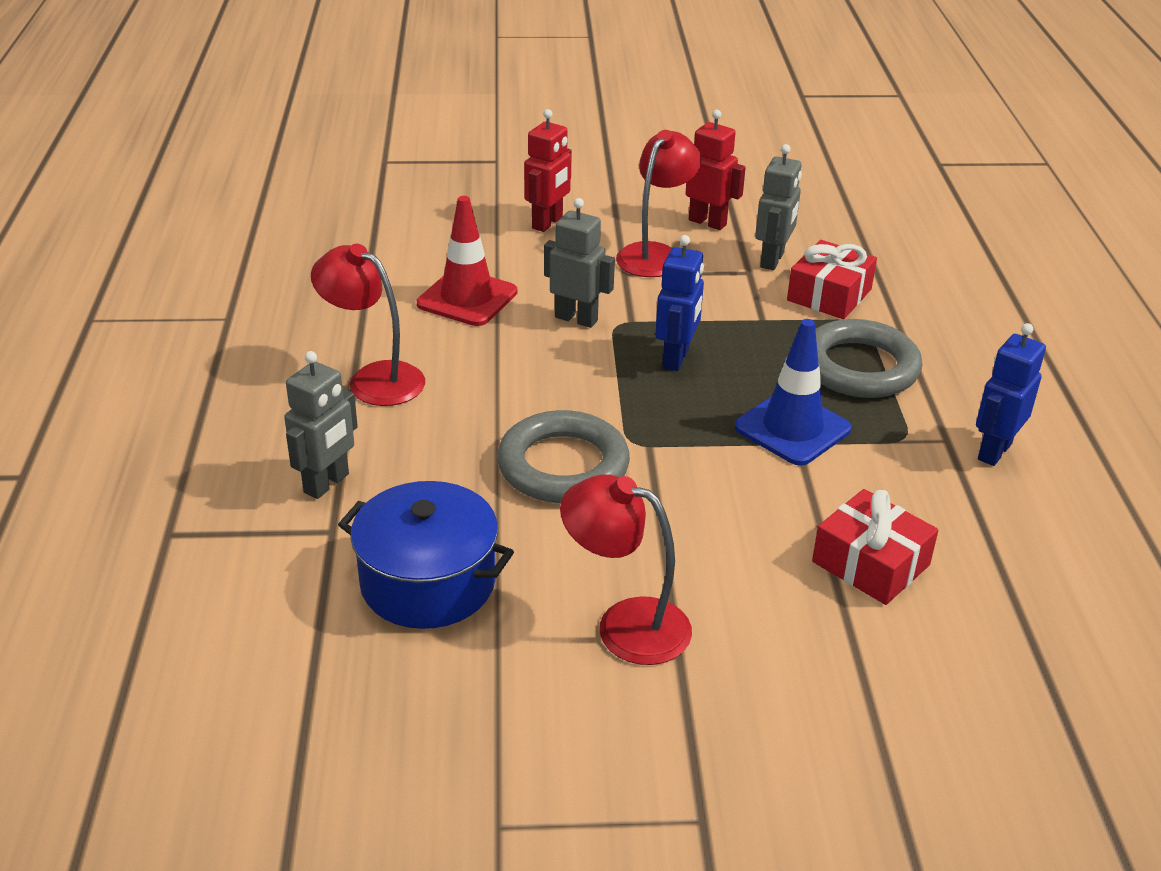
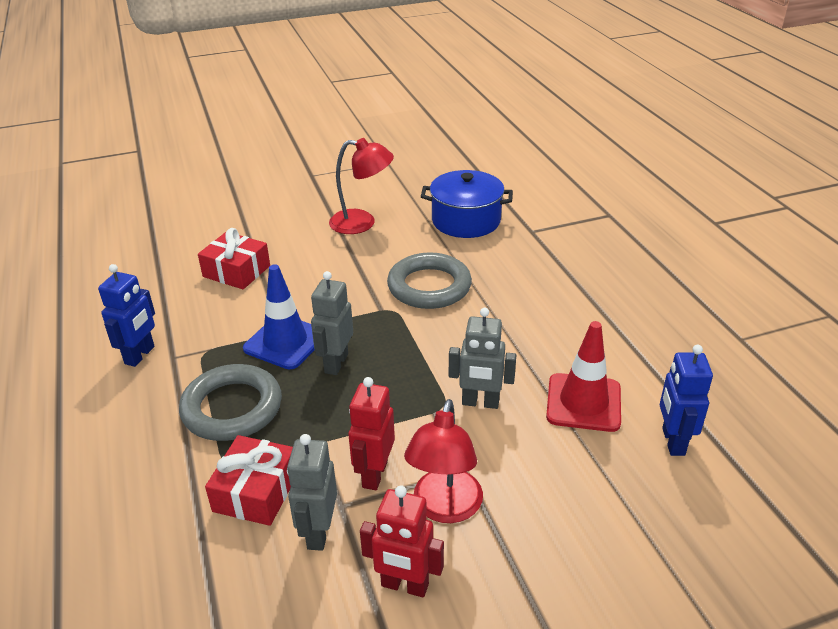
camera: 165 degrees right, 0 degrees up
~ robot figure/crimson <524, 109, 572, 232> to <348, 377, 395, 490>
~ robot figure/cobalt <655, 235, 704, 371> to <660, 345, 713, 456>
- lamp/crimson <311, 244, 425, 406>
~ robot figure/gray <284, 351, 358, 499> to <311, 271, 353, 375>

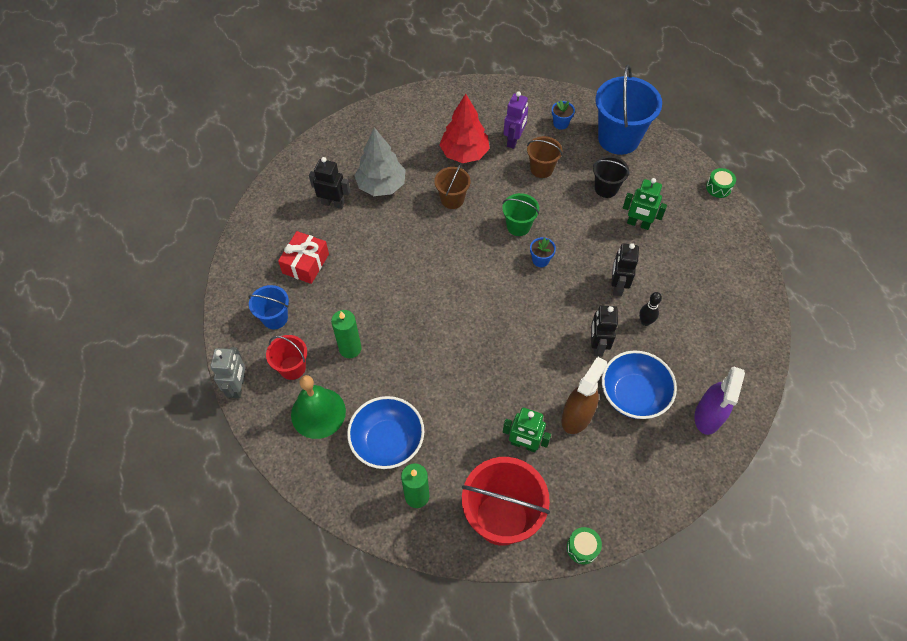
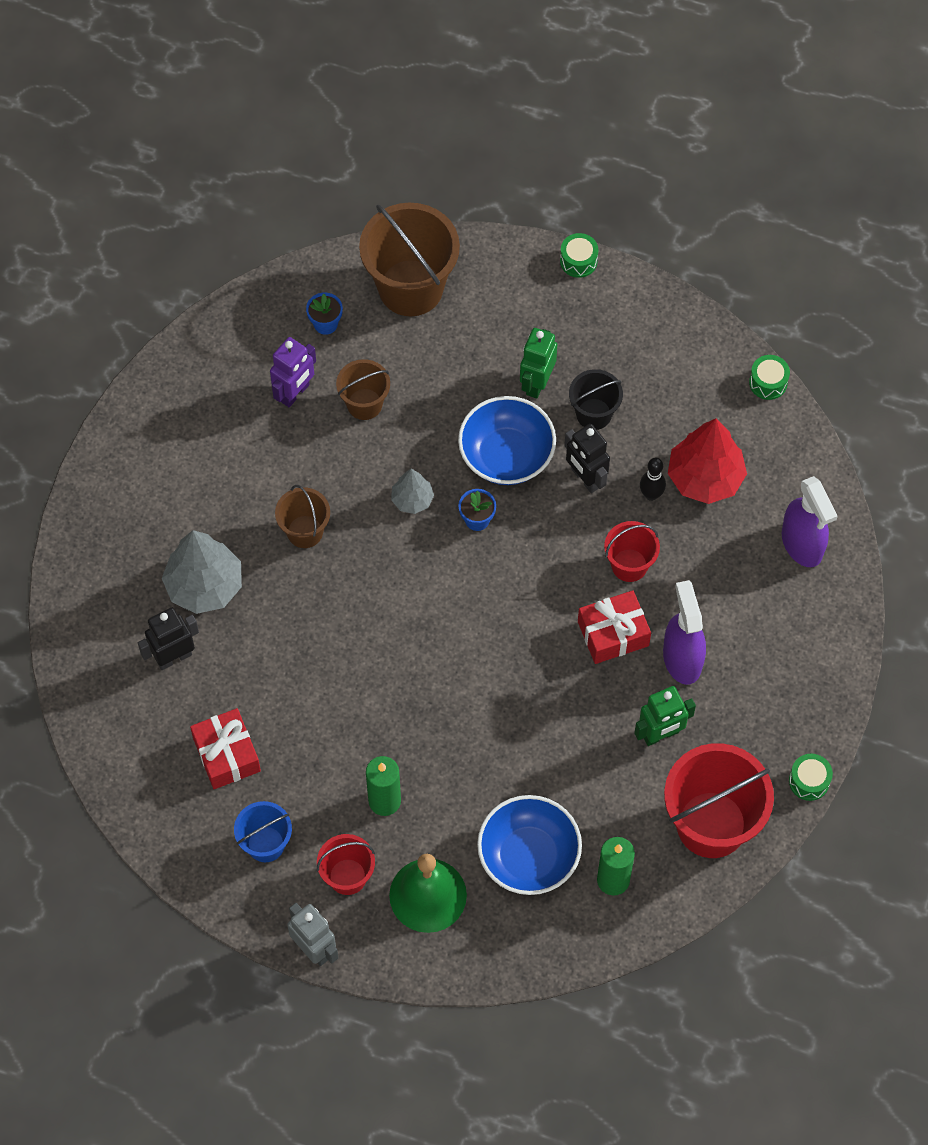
camera: 45 degrees left, 5 degrees up
~ pail/cobalt <596, 64, 662, 155> to pail/brown <359, 203, 460, 316>
~ robot figure/purple <504, 91, 528, 149> = <270, 337, 316, 407> 60 degrees clockwise
~ fir tree/crimson <440, 94, 490, 163> to <668, 419, 747, 504>
~ pail/black <593, 156, 630, 198> to <569, 369, 623, 430>
~ robot figure/leaf-green <623, 178, 667, 230> = <520, 328, 557, 399> 135 degrees clockwise
~ pail/leaf-green <502, 193, 539, 236> to fir tree/gray <391, 469, 434, 514>
~ robot figure/black <591, 305, 618, 357> to pail/crimson <604, 521, 660, 582>
~ serving bowl/cobalt <602, 350, 677, 419> to <458, 396, 556, 485>
~ spray bottle/brown <561, 356, 607, 434> to spray bottle/purple <663, 580, 706, 685>
+ toy drum/leaf-green <749, 355, 790, 400>
+ present/crimson <578, 590, 651, 664>

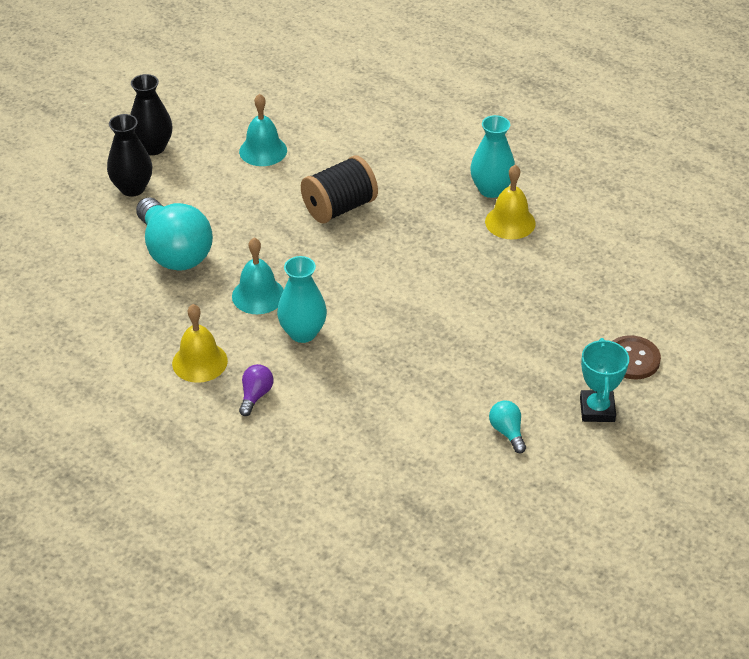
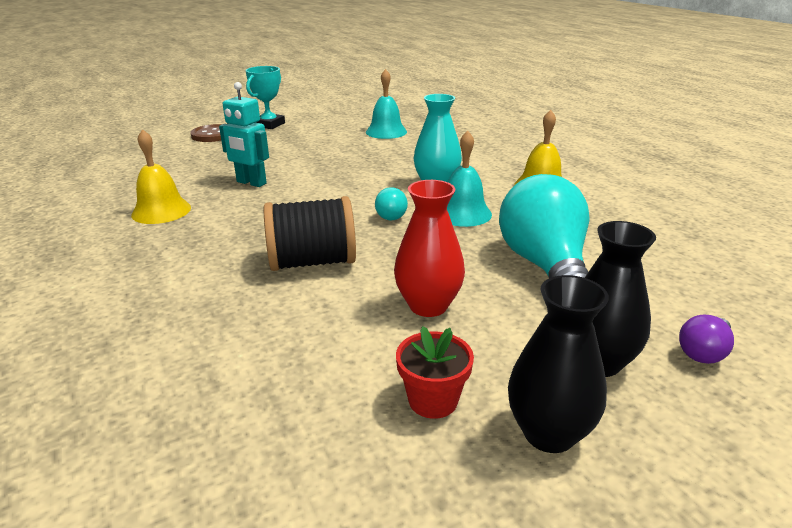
camera: 155 degrees left, 15 degrees down
~ hand bell/teal <239, 94, 287, 166> to <366, 69, 407, 139>
- tall vase/teal <470, 115, 515, 198>
~ lightbulb/purple <239, 364, 273, 416> to <679, 314, 734, 364>
~ lightbulb/teal <489, 400, 526, 453> to <375, 187, 408, 220>
+ robot figure/teal <219, 82, 269, 187>
+ tall vase/crimson <394, 180, 465, 317>
+ flower pot/crimson <396, 326, 474, 419>

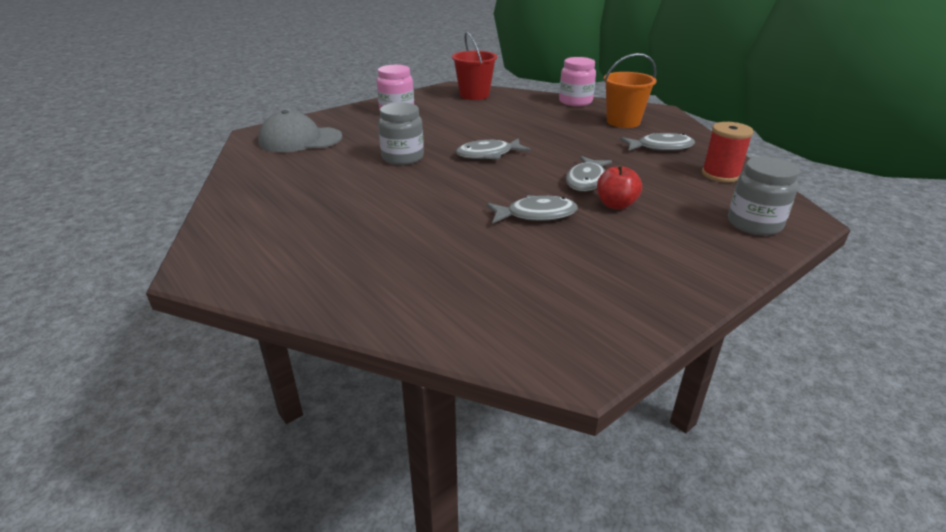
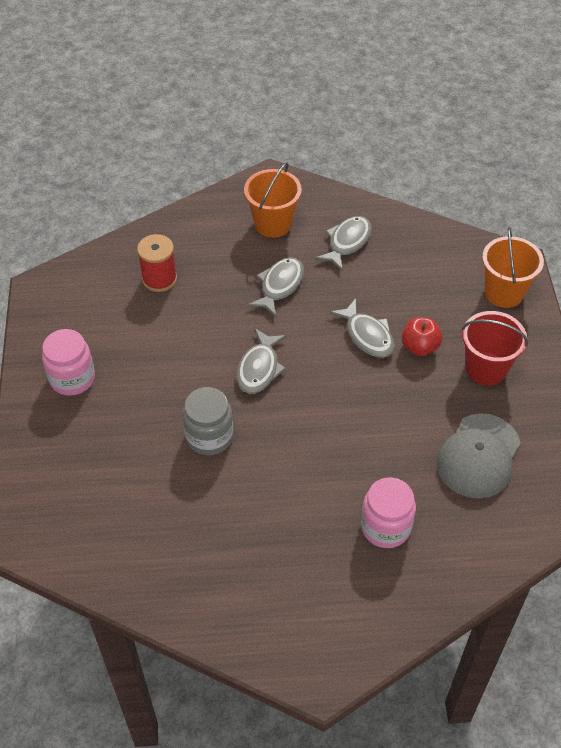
camera: 55 degrees left, 20 degrees up
~ pail/crimson <452, 32, 497, 100> to <462, 311, 528, 386>
~ jam jar/rosy <559, 57, 596, 106> to <361, 477, 416, 548>
~ cap/gray <258, 110, 342, 152> to <437, 413, 521, 499>
~ spool/crimson <702, 122, 754, 182> to <137, 234, 177, 292>
~ jam jar/gray <728, 157, 799, 235> to pail/orange-coloured <482, 227, 544, 308>
~ toy fish/gray <486, 195, 578, 224> to <247, 257, 304, 317>

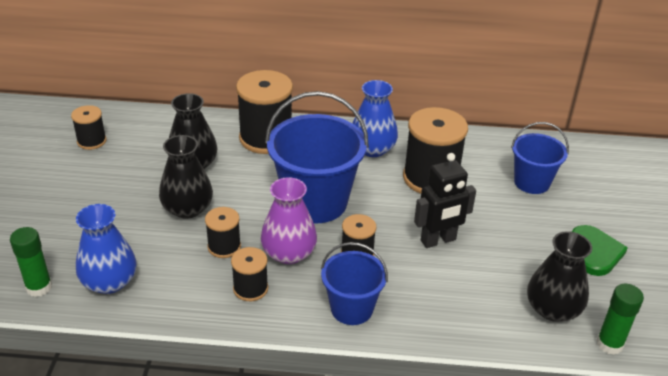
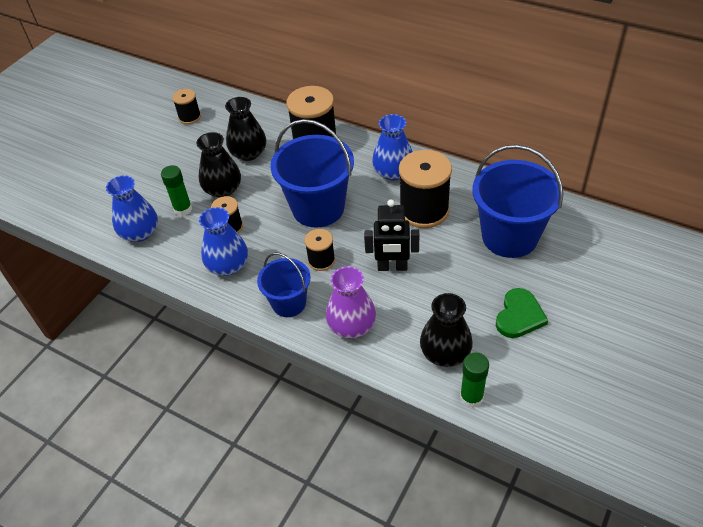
camera: 30 degrees right, 10 degrees up
~ pail/cobalt <511, 122, 569, 194> = <472, 145, 563, 258> x1.71
~ tall vase/purple <261, 177, 317, 264> to <326, 266, 376, 338>
~ stick of glue/leaf-green <10, 227, 52, 297> to <161, 165, 192, 216>
~ spool/black <231, 247, 268, 301> to tall vase/cobalt <199, 207, 248, 276>

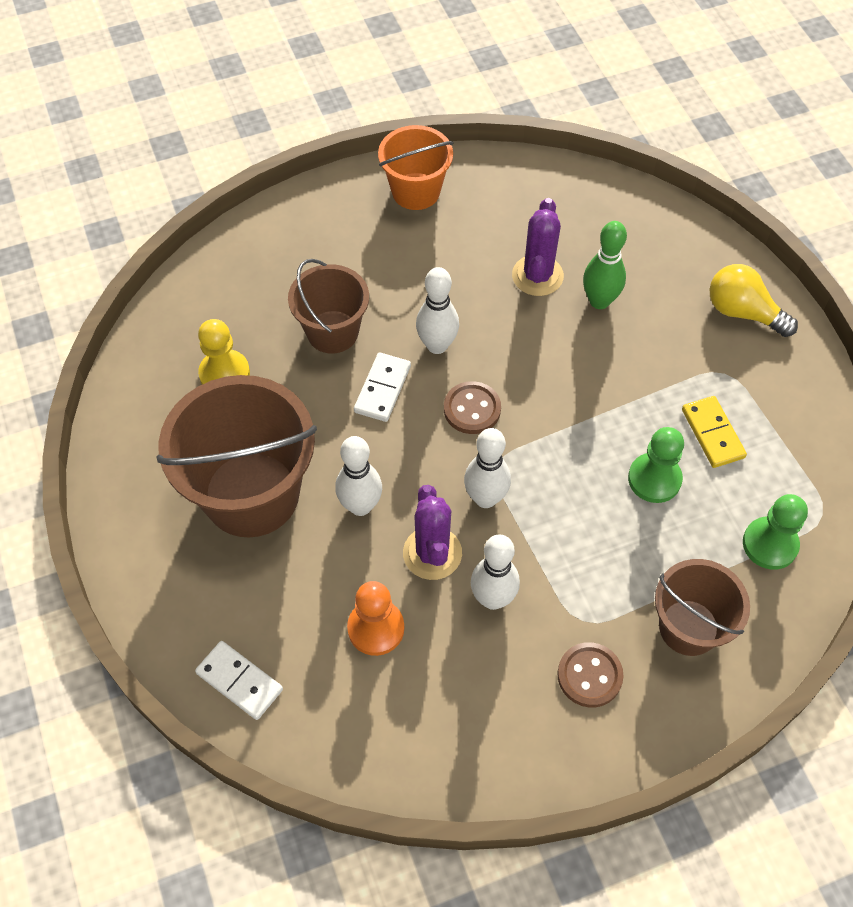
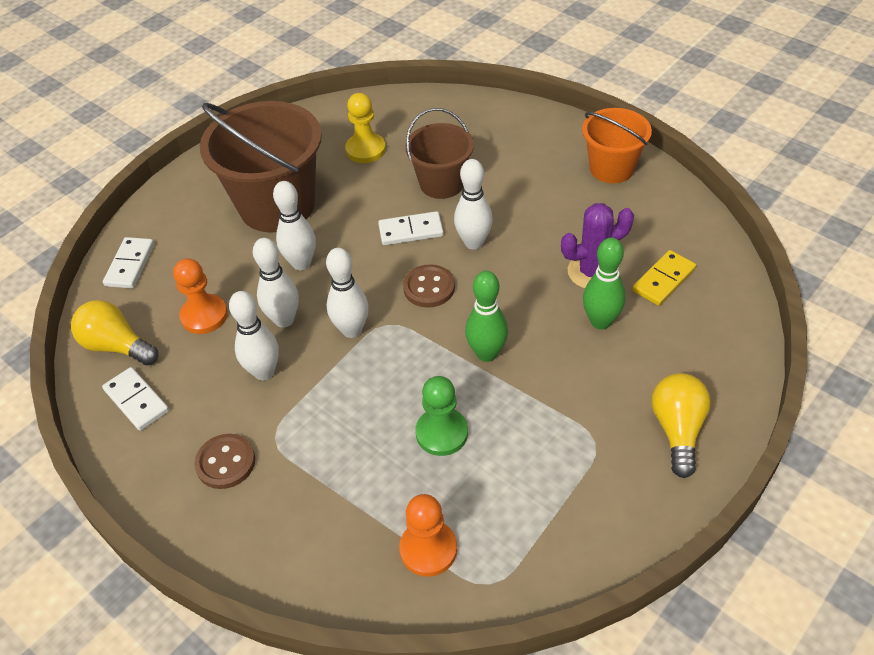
camera: 65 degrees right, 10 degrees down
~ domino tile/yellow <682, 396, 747, 468> to <632, 250, 696, 306>
~ prickly plant/purple <403, 485, 462, 580> to skittle/pure white <253, 238, 299, 328>
~ game pawn/leaf-green <743, 494, 808, 570> to game pawn/orange-coloured <399, 494, 457, 577>
- pail/brown <655, 559, 750, 656>
+ skittle/leaf-green <465, 271, 508, 362>
+ lightbulb/yellow <71, 300, 158, 365>
+ domino tile/pure white <102, 367, 169, 431>

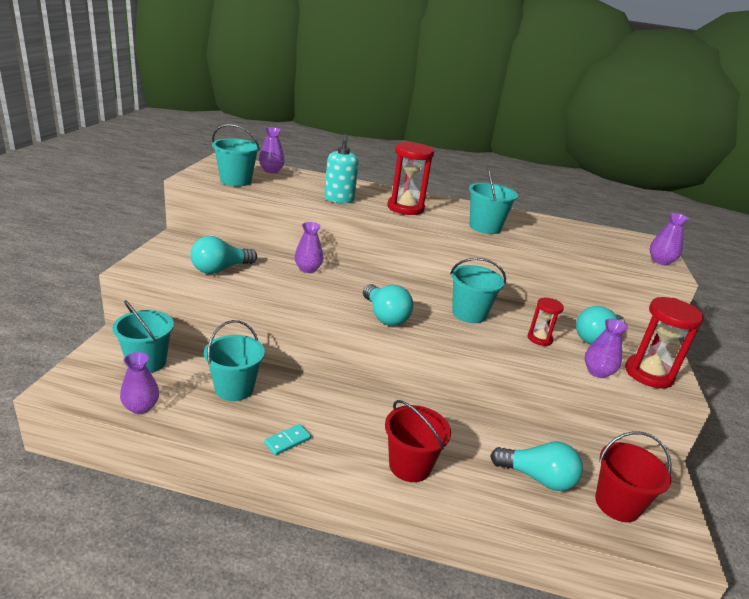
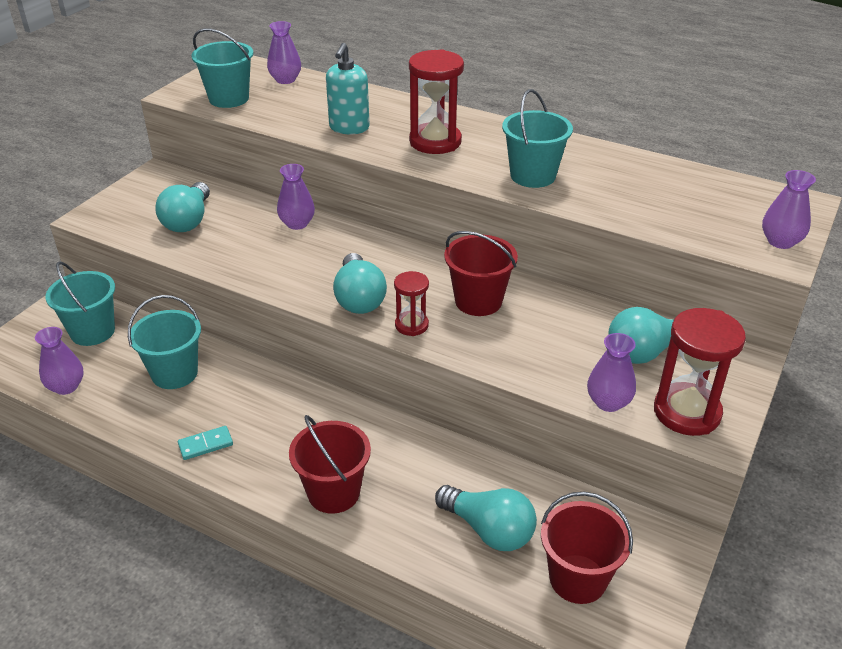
camera: 20 degrees right, 10 degrees up
~ lightbulb/teal <190, 236, 257, 274> = <155, 182, 210, 232> 60 degrees counterclockwise
~ pail/teal <450, 258, 506, 323> to pail/crimson <444, 231, 518, 316>
~ sand timer/crimson <528, 298, 564, 346> to <394, 271, 429, 336>

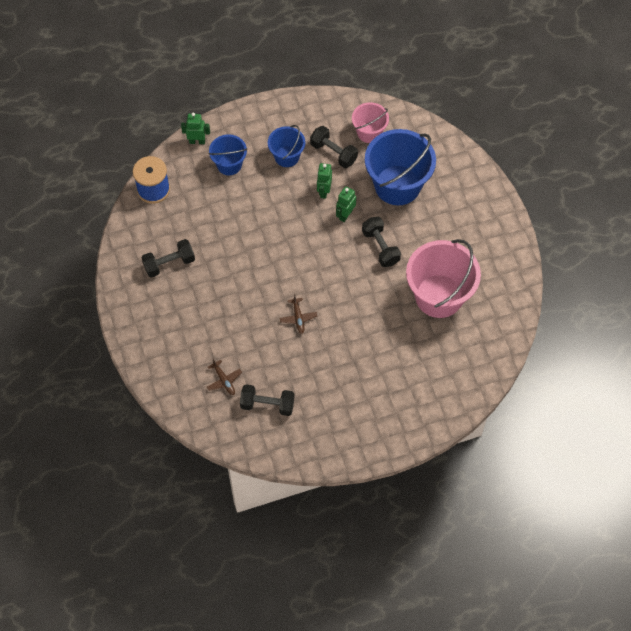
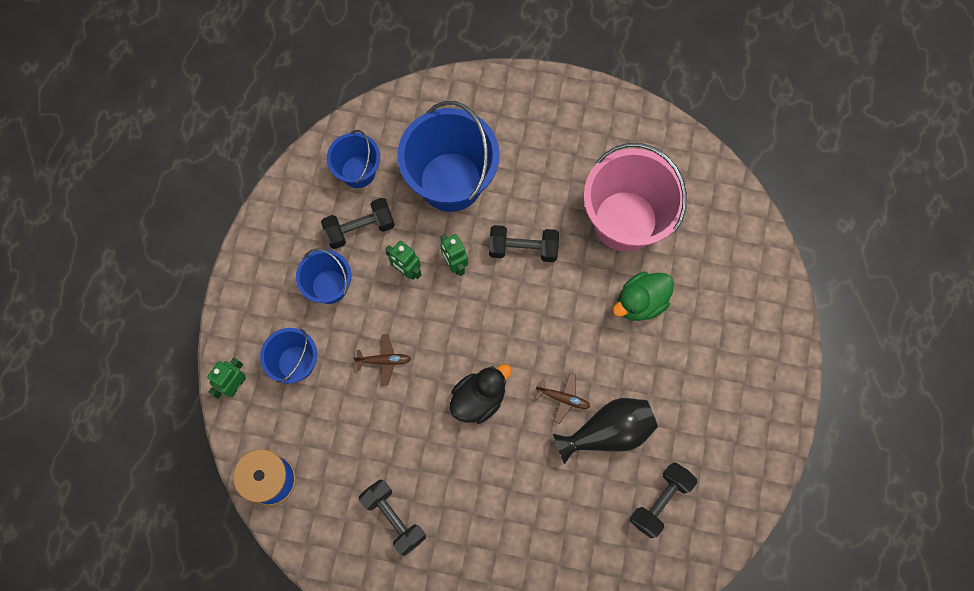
camera: 60 degrees left, 10 degrees up
~ pail/rosy <352, 102, 389, 143> to pail/cobalt <327, 130, 380, 188>
~ free weight/black <141, 239, 195, 278> = <359, 479, 426, 556> 45 degrees counterclockwise
~ toy plane/brown <207, 359, 242, 395> to <353, 334, 411, 385>
+ toy duck/leaf-green <613, 272, 674, 321>
+ toy duck/black <450, 364, 512, 424>
+ tall vase/black <553, 398, 658, 464>

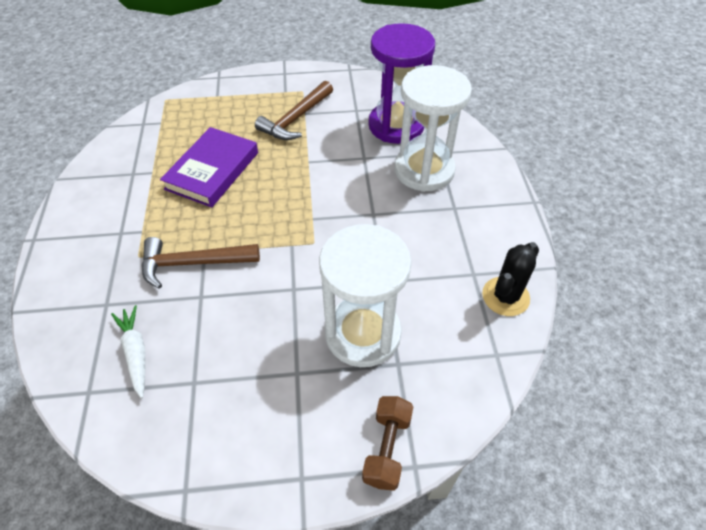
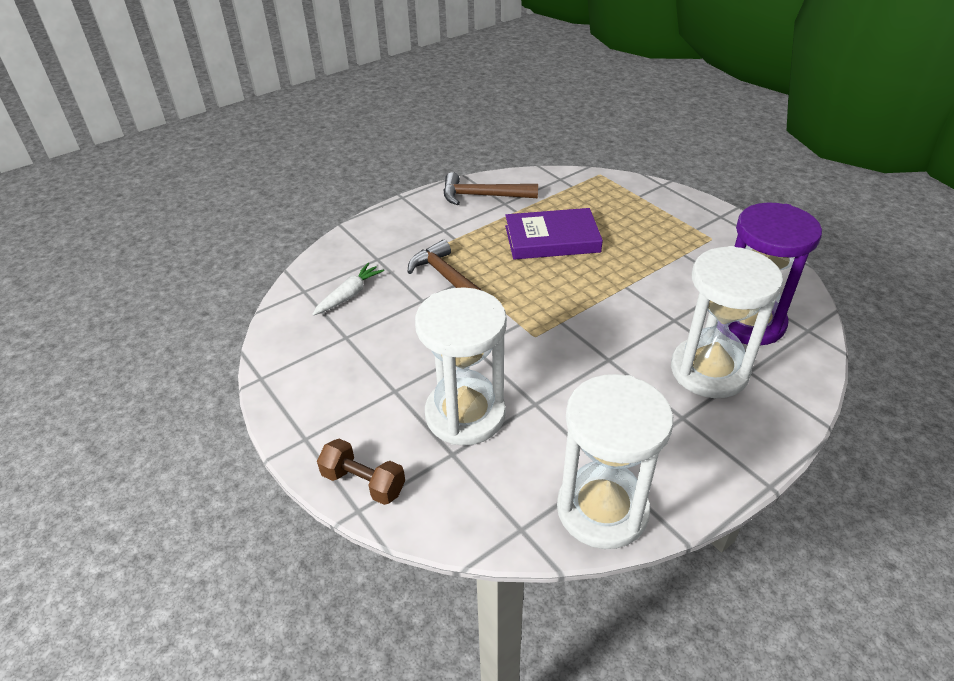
camera: 60 degrees right, 10 degrees down
~ hammer/brown <255, 81, 333, 140> to <443, 172, 538, 205>
~ prickly plant/black <482, 242, 539, 316> to sand timer/pure white <557, 374, 673, 549>
~ free weight/brown <362, 396, 413, 491> = <317, 439, 405, 505> 45 degrees clockwise

